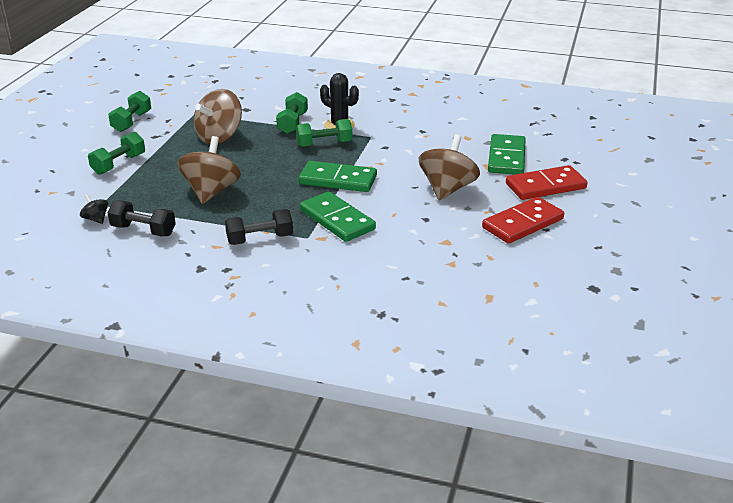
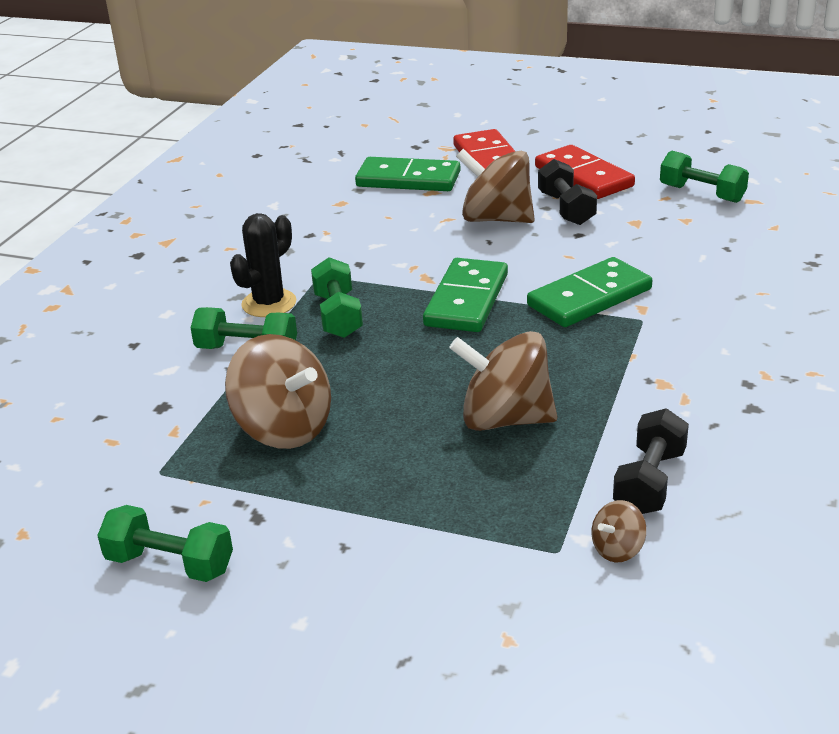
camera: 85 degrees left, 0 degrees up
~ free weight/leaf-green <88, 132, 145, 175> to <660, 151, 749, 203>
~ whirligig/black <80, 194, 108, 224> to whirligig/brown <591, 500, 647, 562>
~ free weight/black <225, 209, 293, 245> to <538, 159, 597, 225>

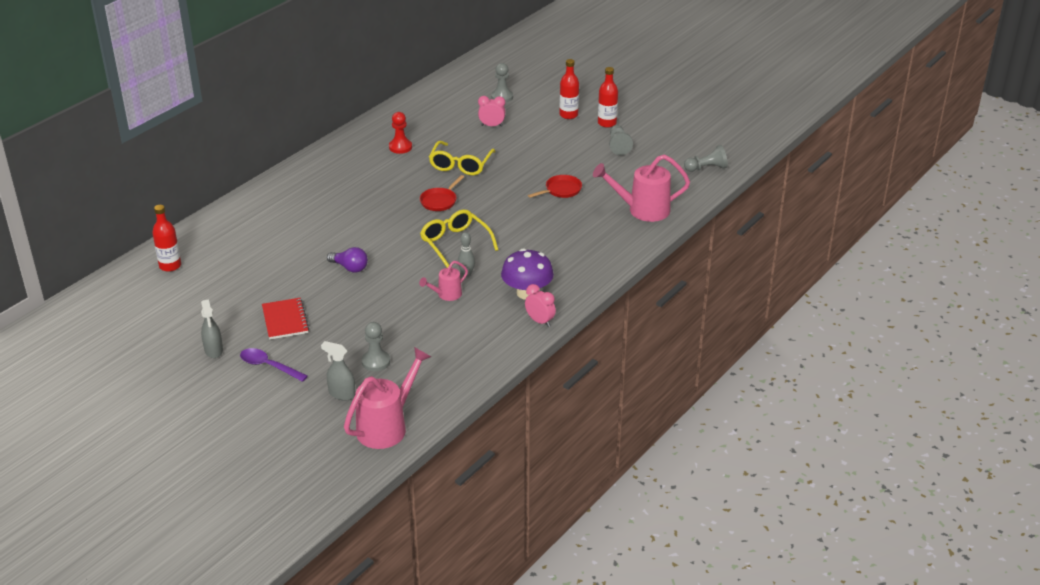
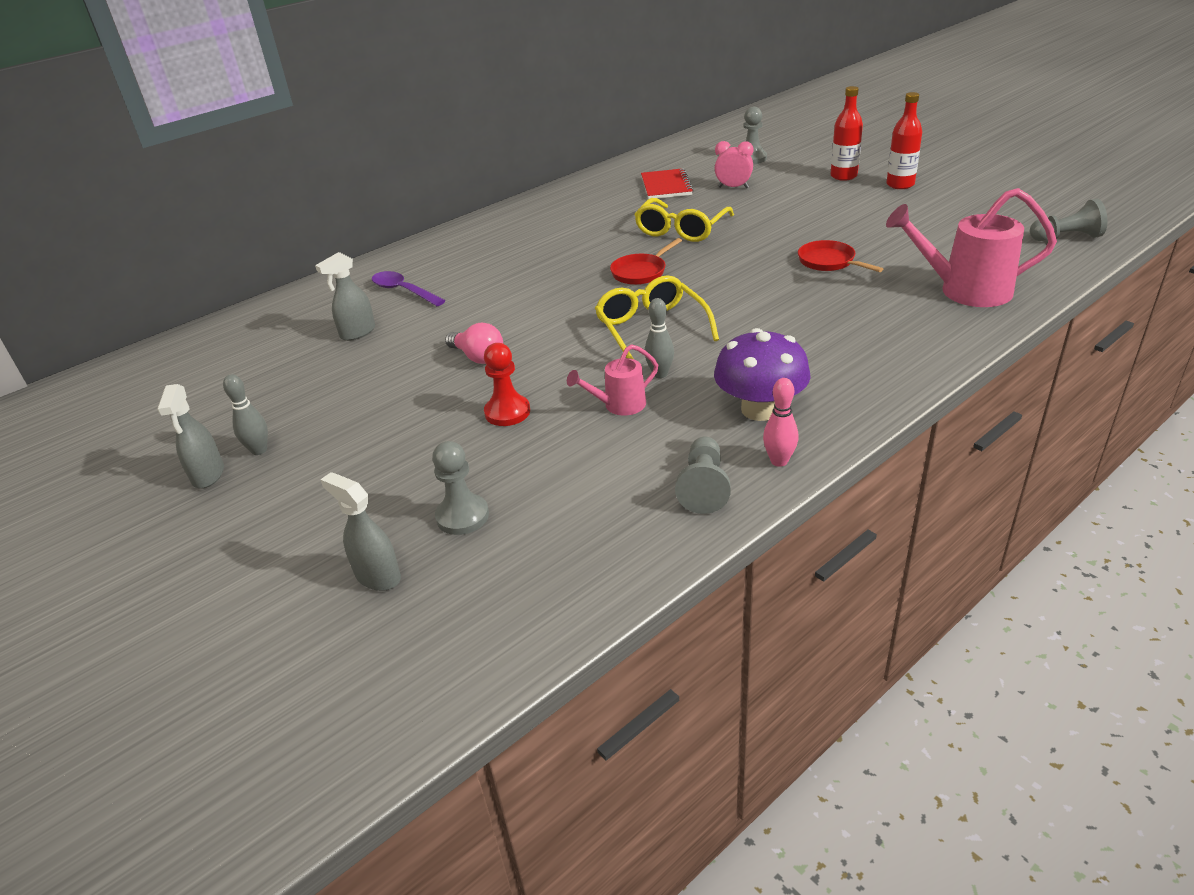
camera: 15 degrees right, 0 degrees up
~ game pawn/crimson <389, 112, 412, 154> to <484, 343, 530, 426>
~ game pawn/gray <609, 125, 633, 155> to <675, 437, 731, 514>
~ frying pan/crimson <528, 175, 582, 198> = <798, 240, 883, 272> 105 degrees counterclockwise
- flask/crimson <152, 205, 181, 272>
~ lightbulb/purple <327, 247, 368, 273> to lightbulb/rosy <445, 322, 503, 364>
~ clock/rosy <525, 284, 556, 327> to skittle/rosy <763, 378, 798, 467>
~ notepad/crimson <262, 298, 309, 339> to <641, 168, 694, 199>
- watering can/rosy <344, 347, 431, 449>
~ spoon/purple <240, 348, 308, 382> to <372, 271, 446, 306>
+ spray bottle/gray <315, 252, 375, 341>
+ skittle/gray <223, 374, 268, 455>

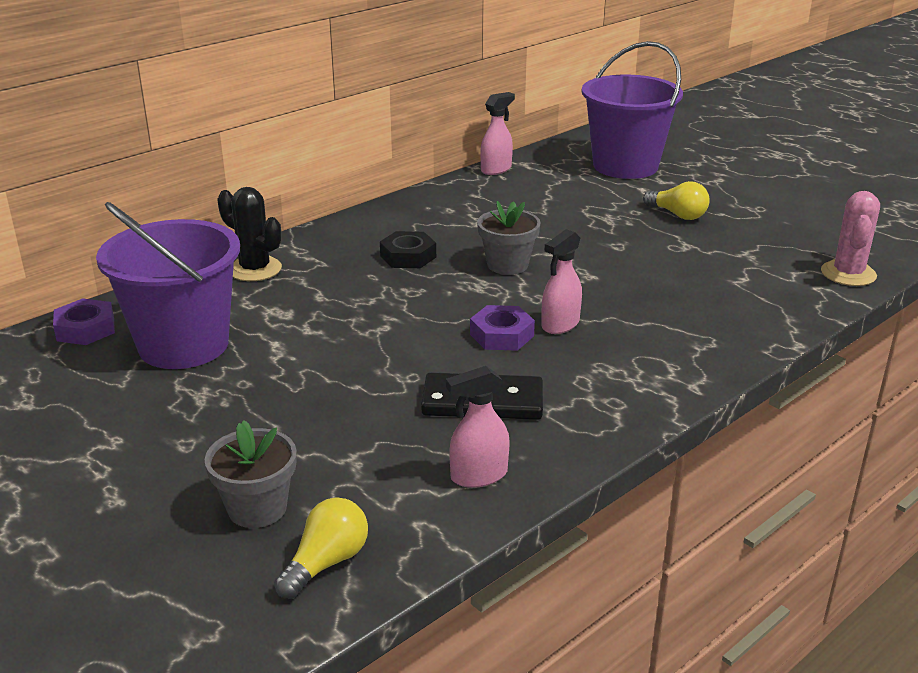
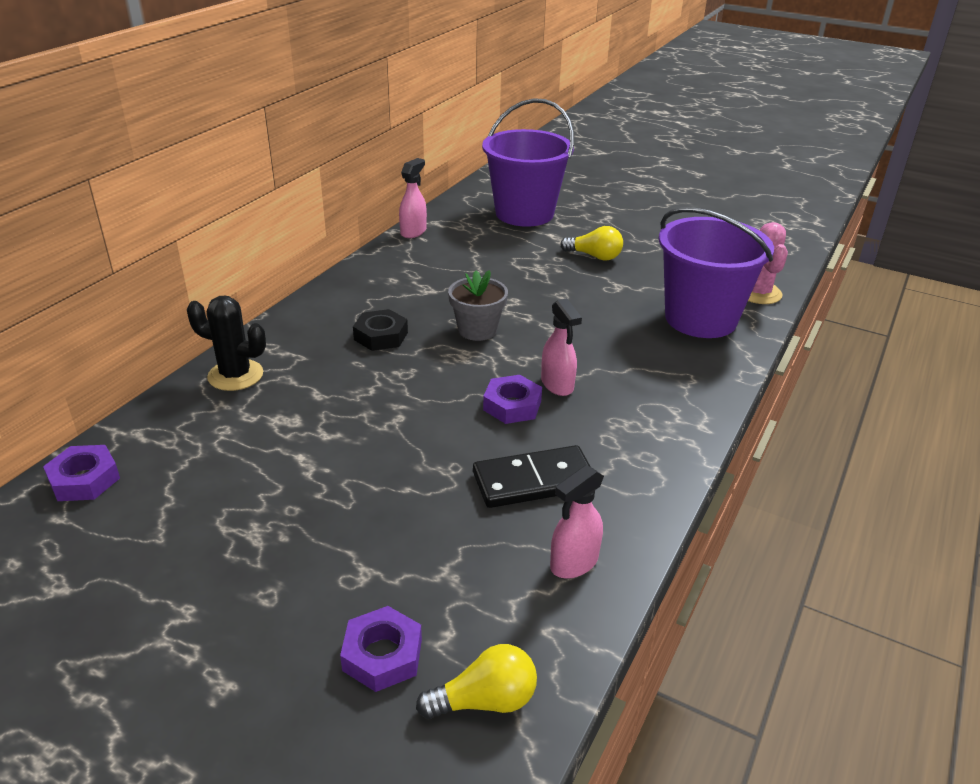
camera: 20 degrees left, 5 degrees up
~ pail/purple <96, 202, 240, 369> to <659, 207, 774, 338>
~ spray bottle/rosy <542, 229, 582, 334> = <541, 298, 582, 396> 45 degrees counterclockwise
~ flower pot/gray <204, 420, 297, 528> to nut/purple <340, 606, 422, 692>
~ lightbulb/yellow <274, 497, 368, 599> = <416, 644, 537, 719> 60 degrees clockwise

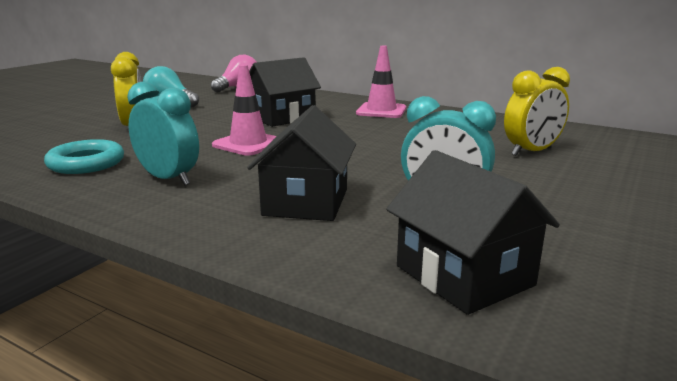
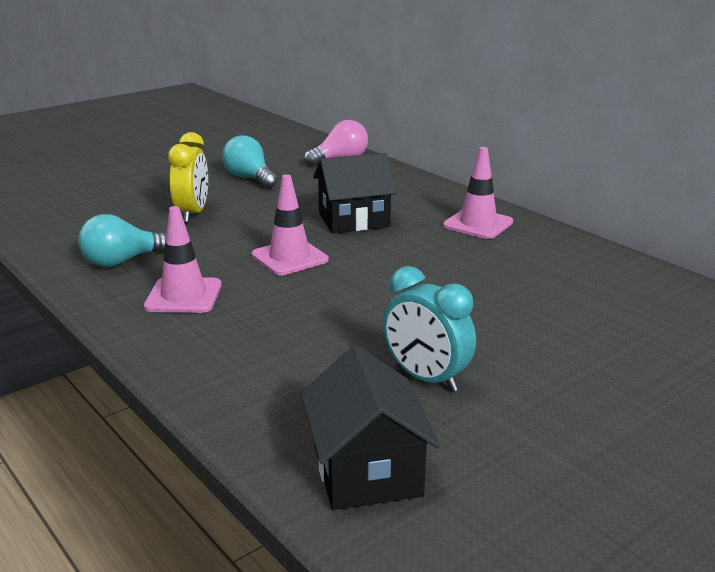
camera: 20 degrees right, 5 degrees up
- clock/yellow <504, 67, 570, 156>
~ clock/teal <127, 82, 199, 186> to safety cone/rosy <144, 206, 222, 313>
- house/black <247, 105, 356, 221>
~ ring/teal <44, 139, 124, 174> to lightbulb/teal <78, 214, 167, 267>

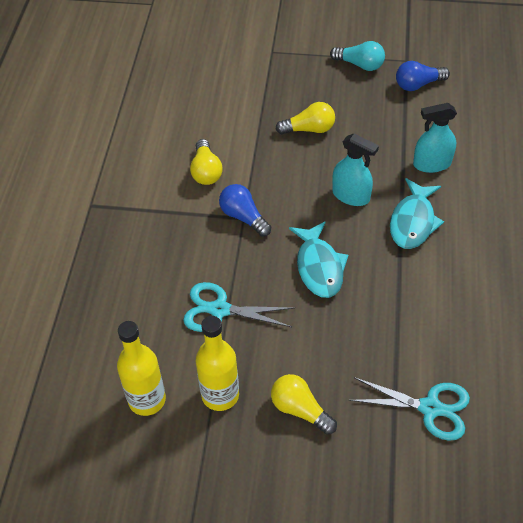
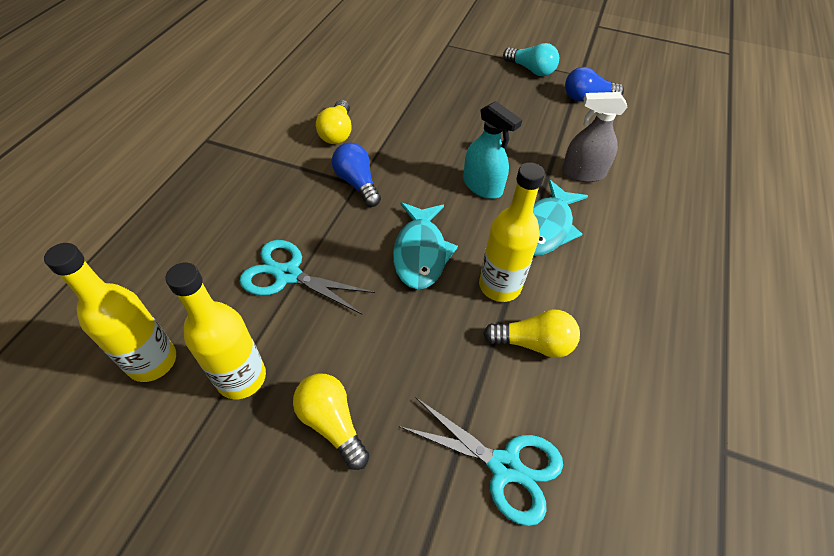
camera: 10 degrees right, 0 degrees up
~ lightbulb/yellow <276, 102, 335, 135> to <483, 310, 580, 358>
~ spray bottle/teal <413, 103, 457, 173> to spray bottle/gray <562, 92, 627, 182>
+ flask/yellow <479, 163, 545, 302>

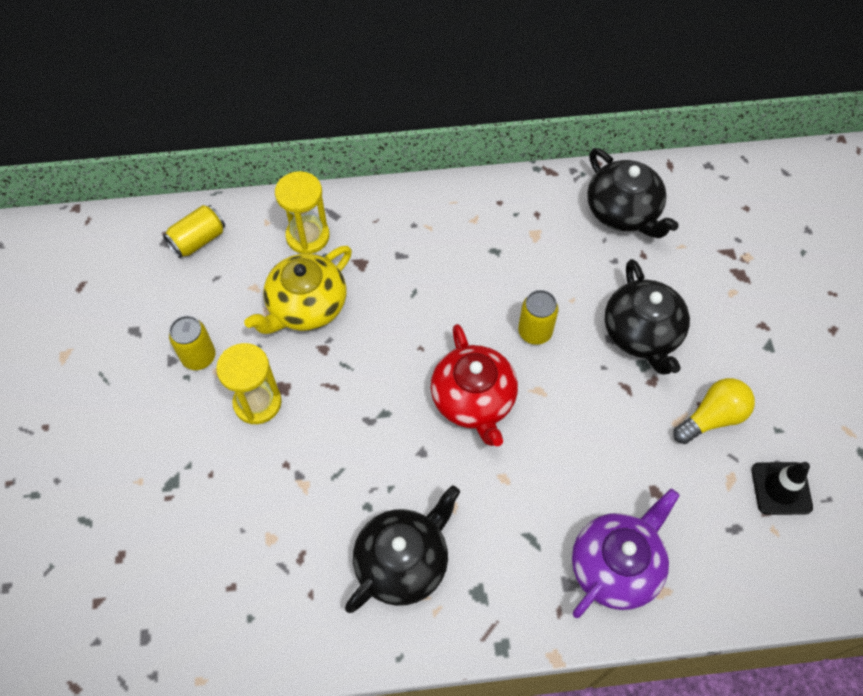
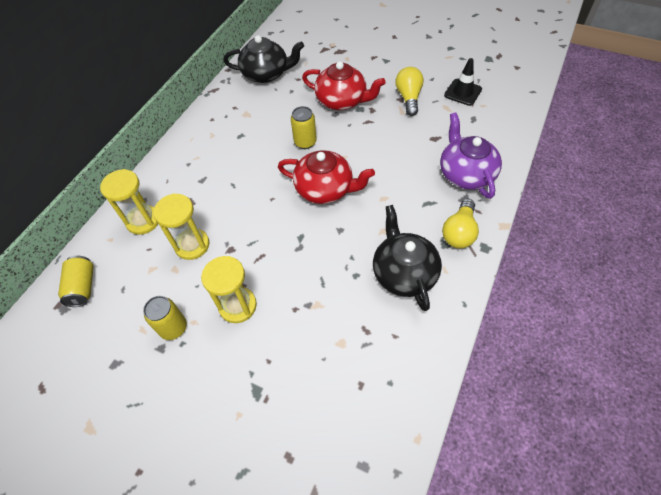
camera: 55 degrees left, 5 degrees down
~ teapot/yellow <244, 246, 352, 334> to sand timer/yellow <153, 193, 210, 260>
~ teapot/black <605, 259, 690, 375> to teapot/crimson <302, 61, 386, 110>
+ lightbulb/yellow <442, 199, 479, 249>

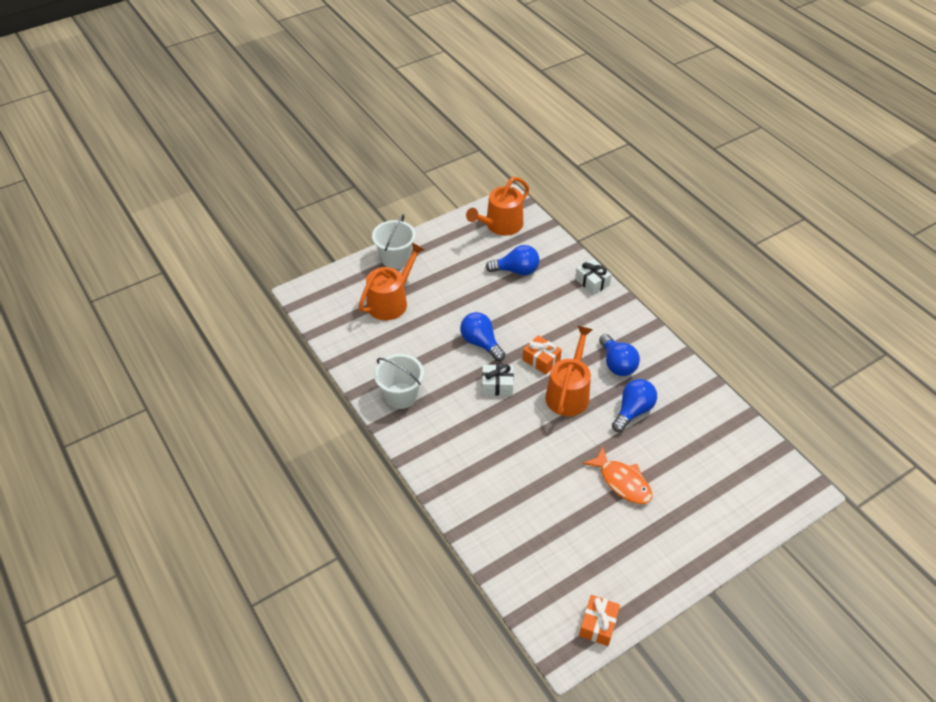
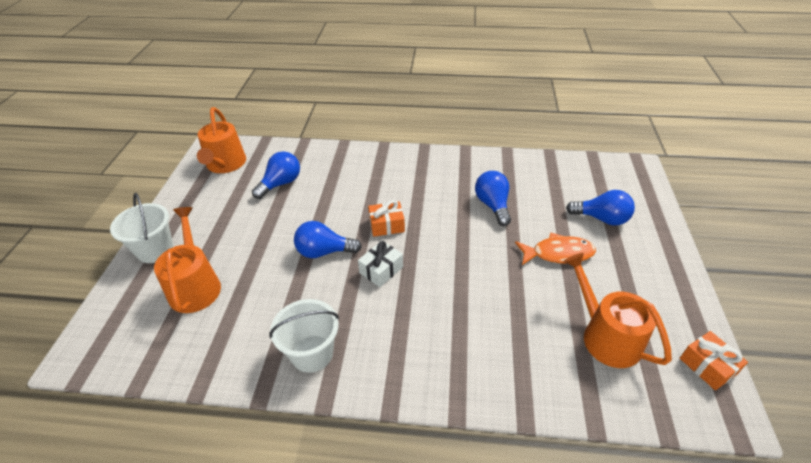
camera: 50 degrees left, 5 degrees down
- present/pure white <575, 259, 612, 295>
~ watering can/orange-coloured <545, 326, 593, 416> to <564, 253, 672, 368>
~ lightbulb/cobalt <599, 334, 640, 376> to <566, 190, 635, 226>

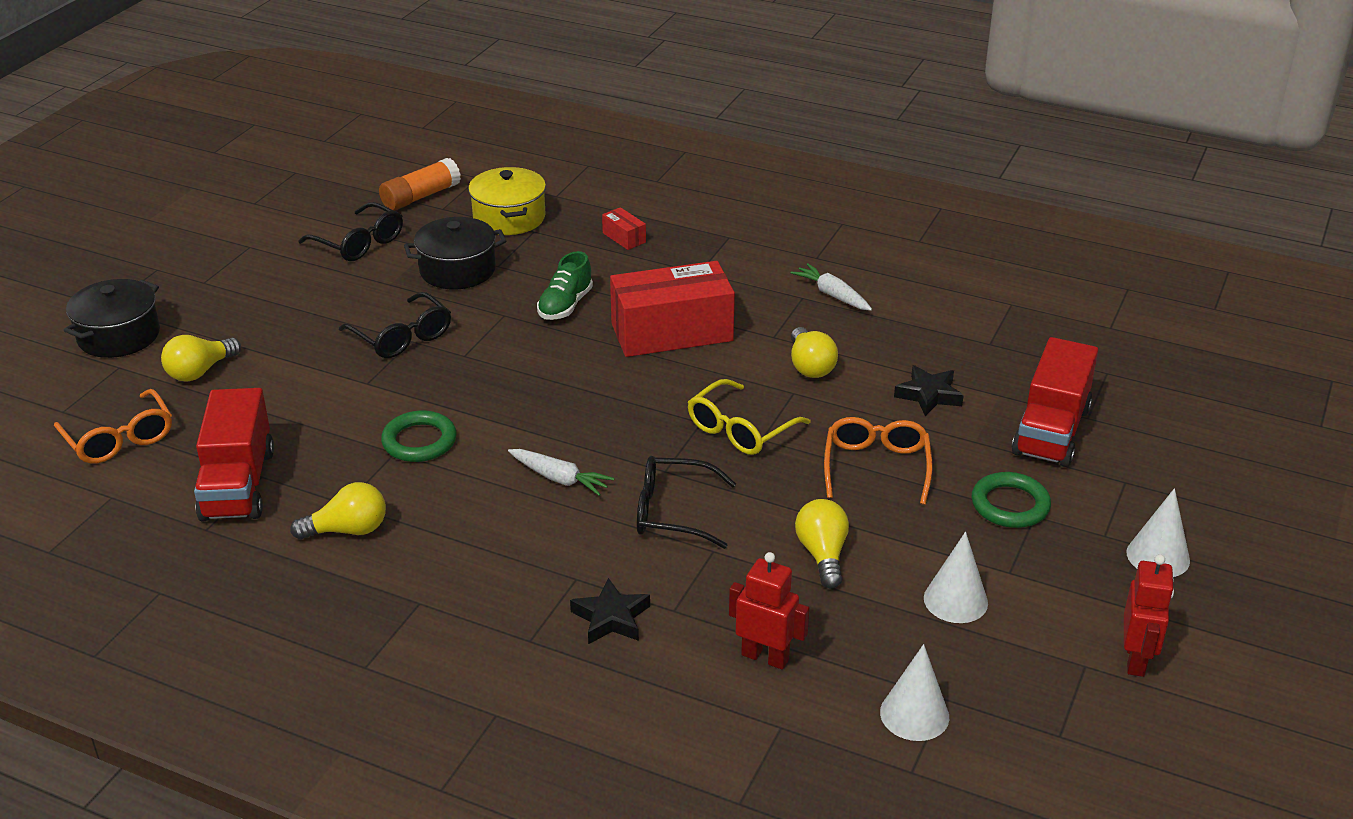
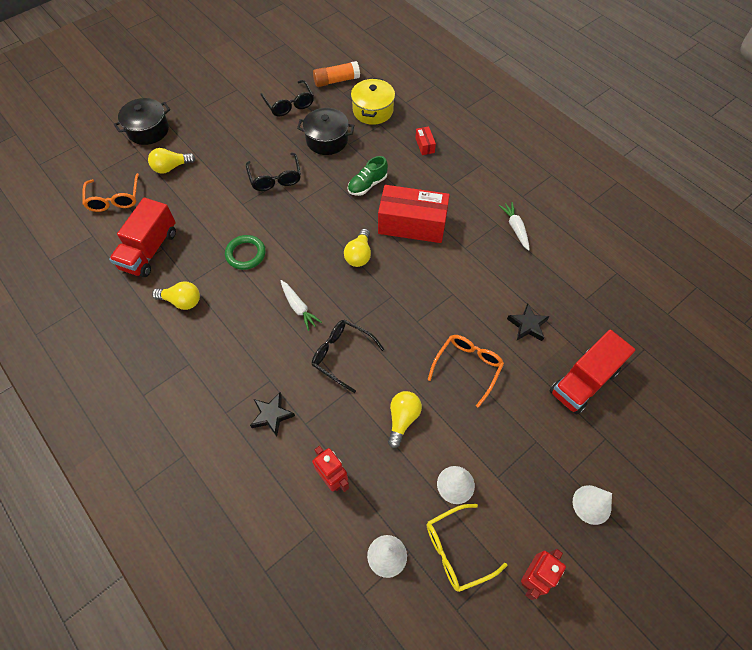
camera: 25 degrees right, 25 degrees up
~ lightbulb/yellow <791, 327, 838, 378> to <344, 229, 371, 267>
~ spectacles/yellow <688, 379, 811, 455> to <427, 504, 507, 592>
- ring/leaf-green <972, 472, 1051, 528>

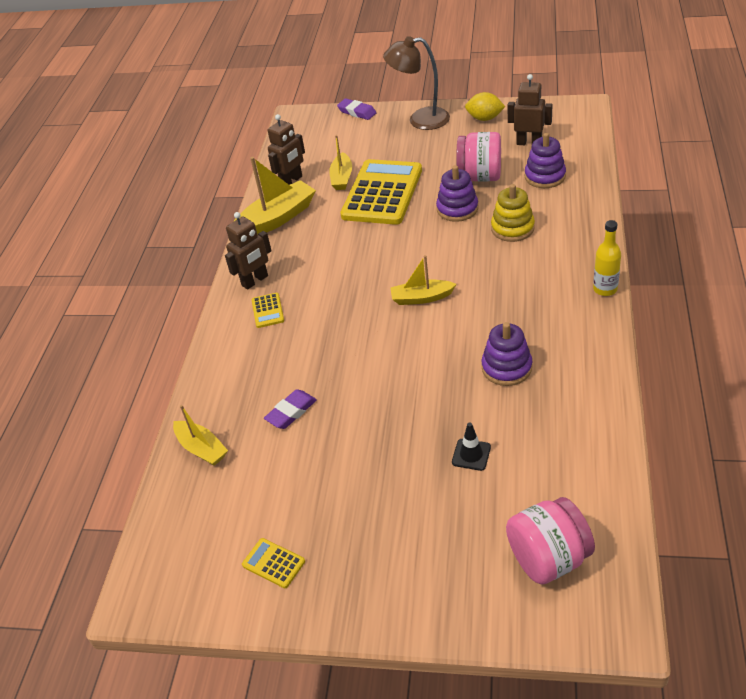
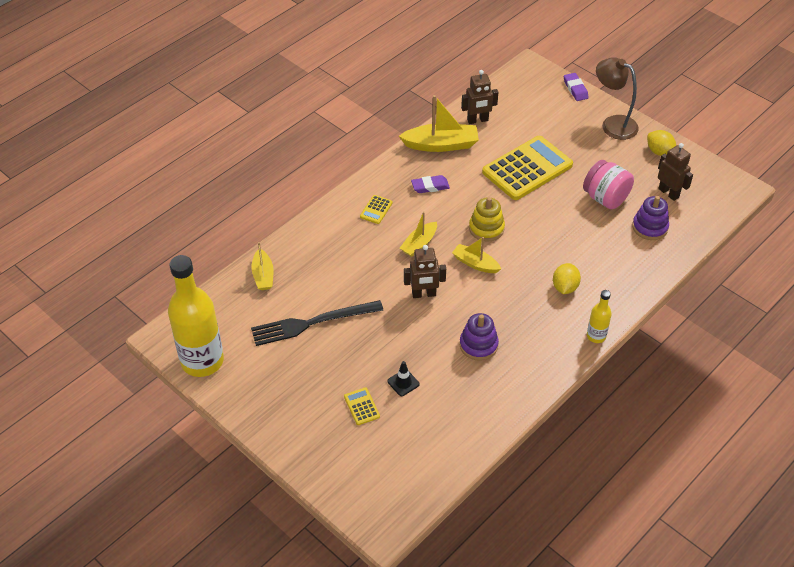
camera: 30 degrees right, 5 degrees up
~ sailboat/yellow <329, 135, 352, 190> to <400, 211, 437, 257>
- ring stacker/purple <436, 165, 478, 222>
~ ring stacker/yellow <491, 184, 535, 242> to <469, 197, 505, 242>
~ robot figure/brown <225, 212, 272, 290> to <404, 245, 446, 298>
~ eraser/purple <264, 389, 317, 429> to <411, 175, 450, 193>
- jam jar/rosy <506, 497, 595, 585>
~ adding machine/yellow <242, 538, 305, 589> to <344, 387, 380, 425>
+ flask/yellow <168, 255, 224, 377>
+ toy lemon/yellow <553, 263, 581, 294>
+ fork/black <251, 300, 383, 346>

